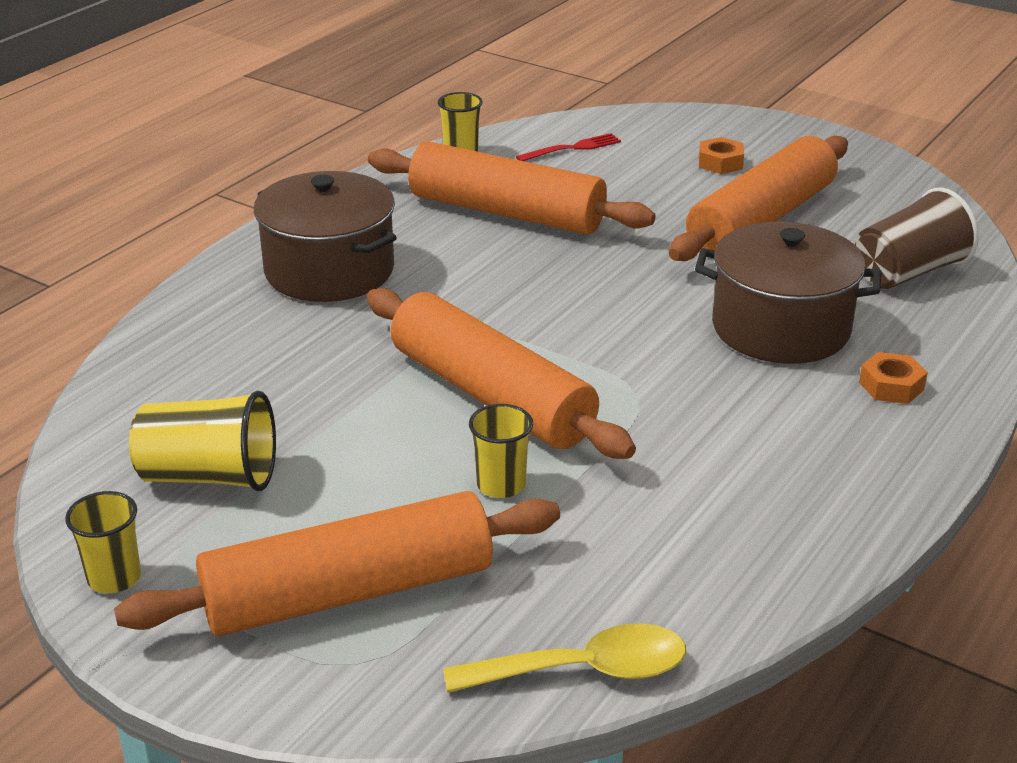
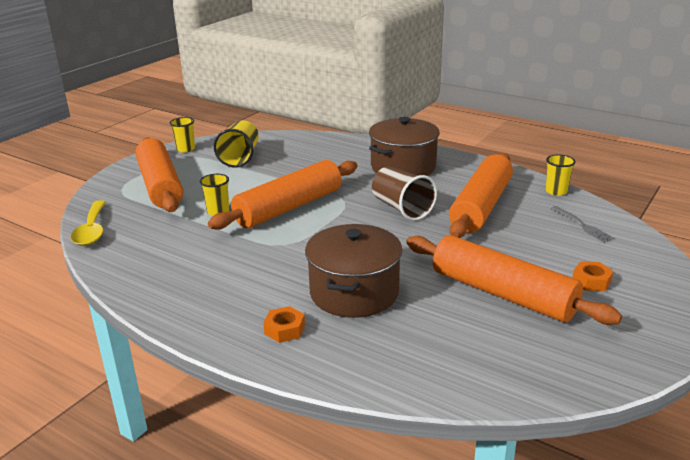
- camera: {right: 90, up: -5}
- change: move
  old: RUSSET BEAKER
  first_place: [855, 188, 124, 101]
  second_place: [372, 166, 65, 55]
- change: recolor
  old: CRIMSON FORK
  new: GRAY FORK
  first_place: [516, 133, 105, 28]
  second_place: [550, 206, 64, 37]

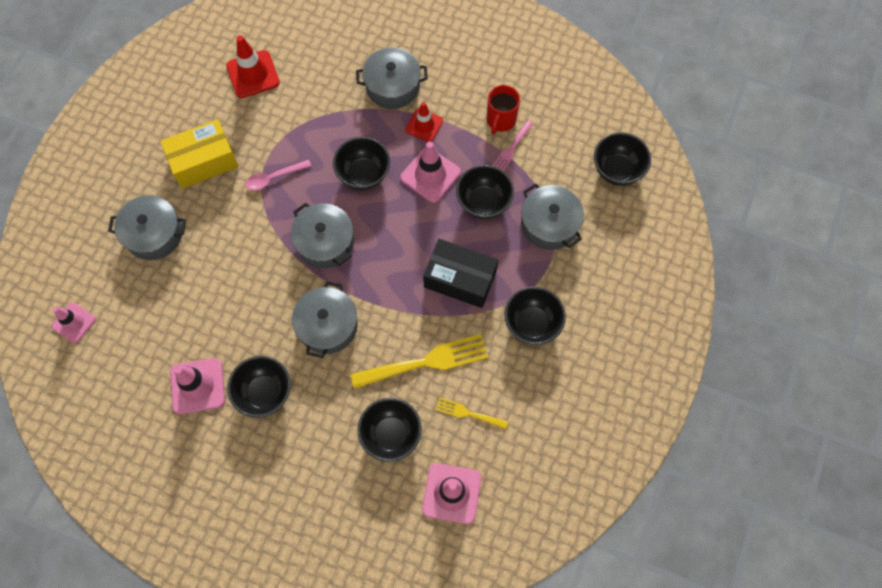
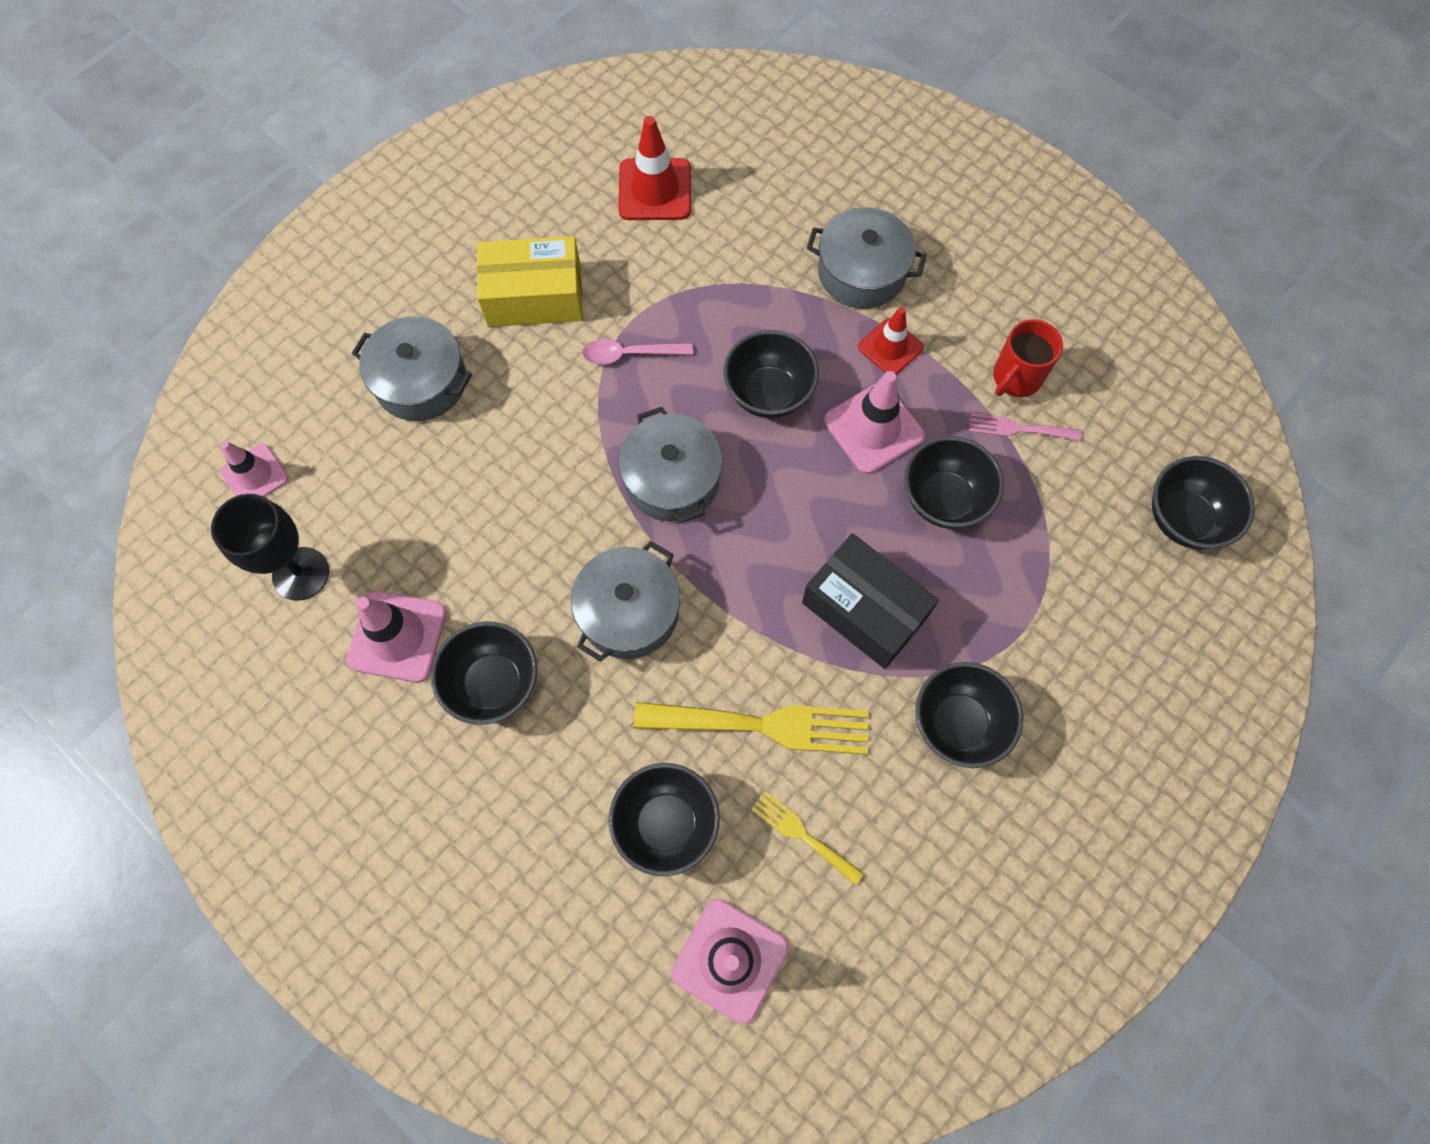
- camera: {right: 20, up: 0}
- change: insert
  new: BLACK WINE GLASS
  second_place: [211, 494, 118, 107]
- change: rotate
  old: PINK FORK
  first_place: [493, 120, 40, 51]
  second_place: [969, 413, 112, 28]
  degrees: 45
- change: delete
  old: GRAY POT
  first_place: [521, 183, 63, 67]

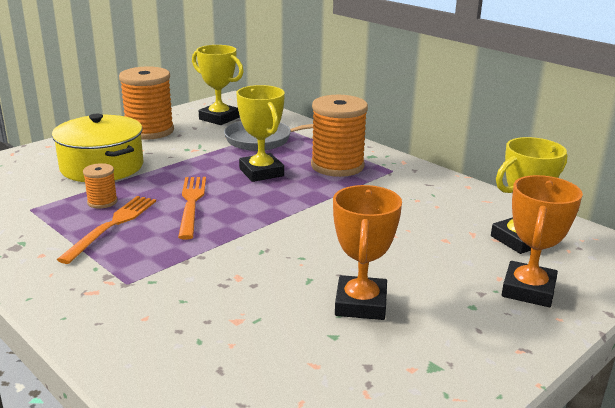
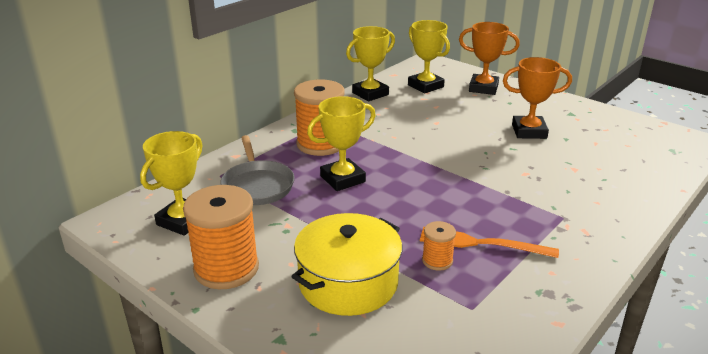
- camera: {right: -95, up: 5}
- change: insert
  new: GOLDEN AWARD CUP
  second_place: [346, 26, 49, 75]
- change: delete
  old: BRIGHT ORANGE FORK
  first_place: [178, 177, 28, 63]

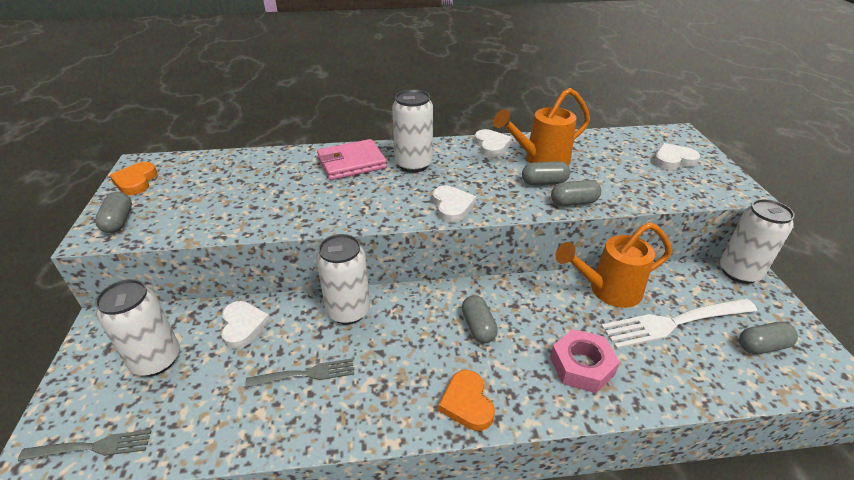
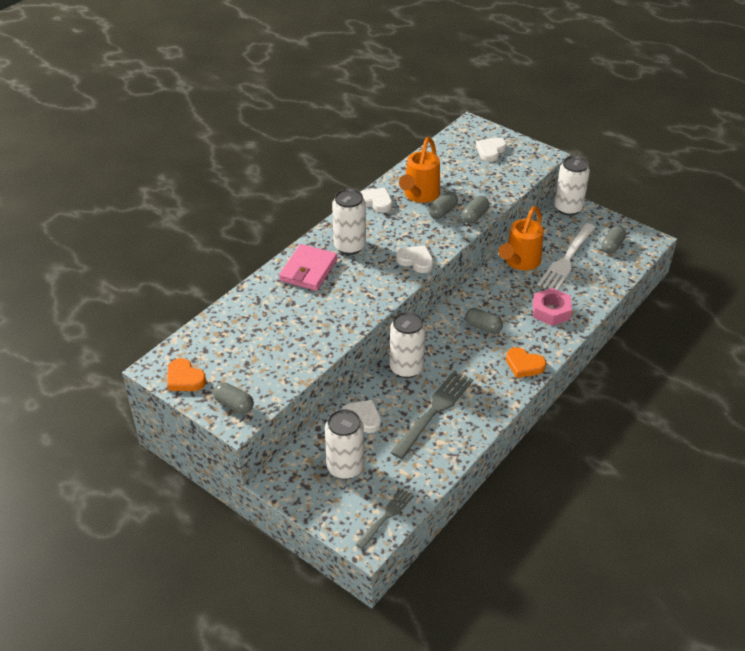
- camera: {right: -45, up: 5}
- change: resize
  old: GRAY FORK
  first_place: [246, 358, 108, 29]
  second_place: [390, 371, 83, 88]
  factor: 1.71

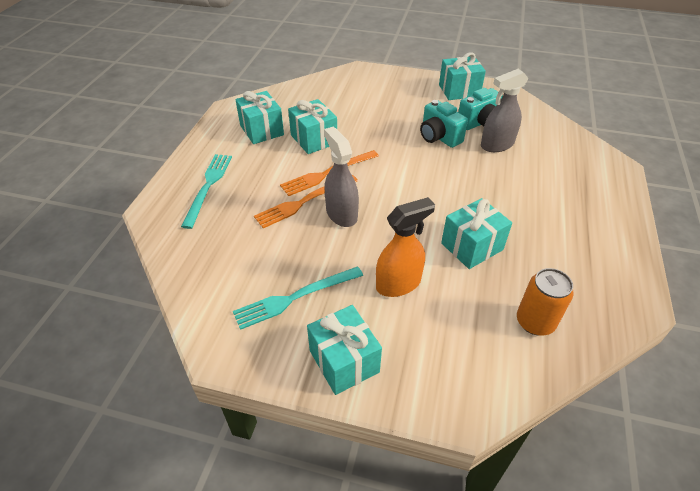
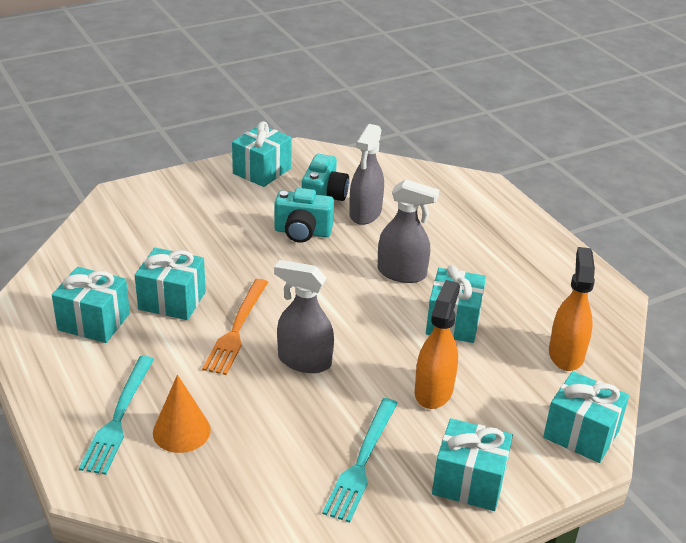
- camera: {right: -45, up: -10}
- change: rotate
  old: TURQUOISE FORK
  first_place: [181, 154, 51, 75]
  second_place: [79, 356, 75, 119]
  degrees: -135
- change: insert
  new: BRIGHT ORANGE CONE
  second_place: [153, 375, 58, 78]
- change: insert
  new: GRAY SPRAY BOTTLE
  second_place: [378, 179, 61, 104]
- change: insert
  new: TURQUOISE GIFT
  second_place: [543, 371, 86, 92]
- change: replace
  old: BRIGHT ORANGE SODA CAN
  new: BRIGHT ORANGE SPRAY BOTTLE
  first_place: [517, 268, 57, 68]
  second_place: [549, 247, 46, 124]
- change: delete
  old: BRIGHT ORANGE FORK
  first_place: [254, 175, 104, 53]

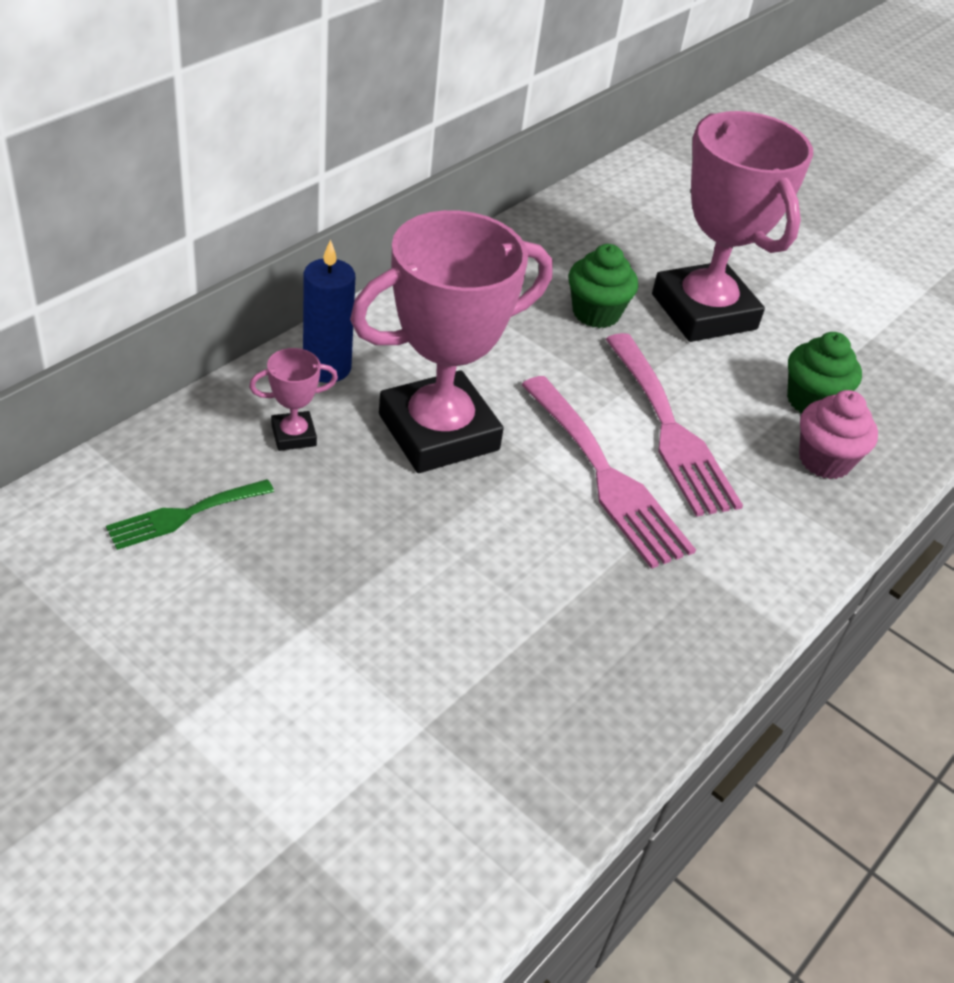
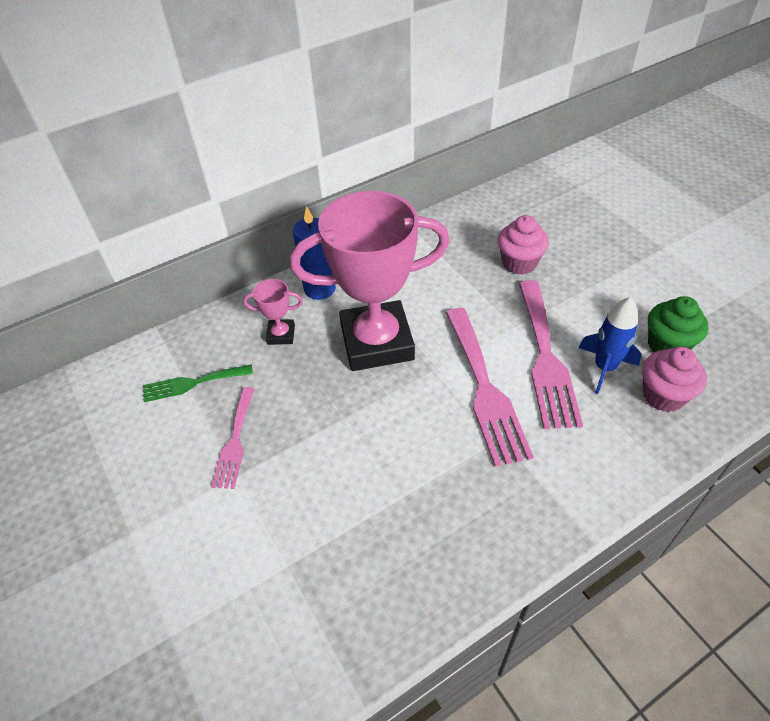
- camera: {right: 25, up: 5}
- change: insert
  new: PINK FORK
  second_place: [211, 387, 44, 102]
- change: recolor
  old: GREEN MUFFIN
  new: PINK MUFFIN
  first_place: [568, 244, 70, 84]
  second_place: [498, 215, 51, 60]
- change: insert
  new: BLUE TOY ROCKET
  second_place: [579, 297, 62, 97]
- change: delete
  old: PINK AWARD CUP
  first_place: [652, 111, 161, 231]

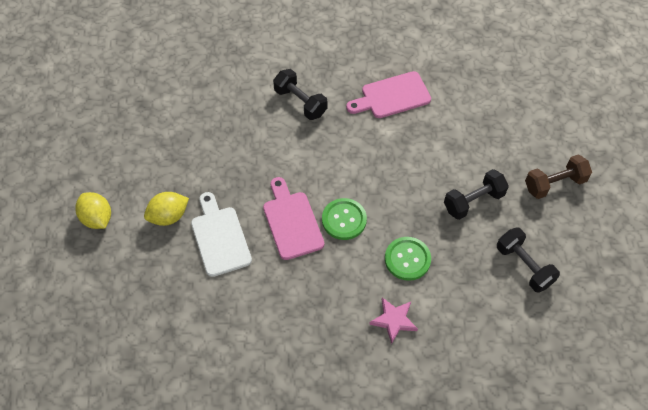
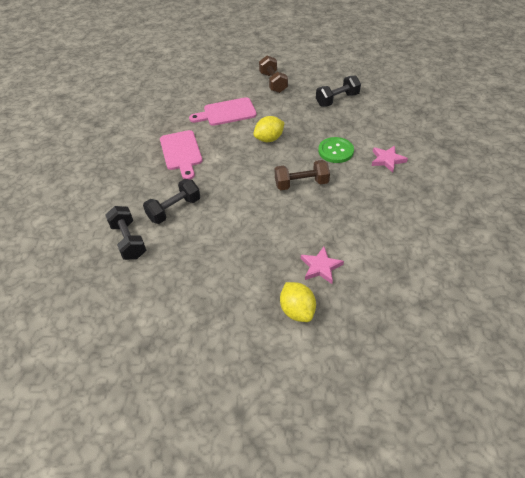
- camera: {right: -85, up: -10}
- change: move
  old: BLACK HAND WEIGHT
  first_place: [444, 169, 65, 51]
  second_place: [105, 206, 41, 54]
- change: move
  old: PINK CUTTING BOARD
  first_place: [263, 177, 61, 83]
  second_place: [189, 97, 68, 29]
- change: move
  old: GOLDEN CITRUS FRUIT
  first_place: [75, 192, 36, 37]
  second_place: [253, 116, 32, 26]
- change: replace
  old: GREEN SEWING BUTTON
  new: RUSSET HAND WEIGHT
  first_place: [322, 198, 45, 42]
  second_place: [275, 160, 55, 30]
- change: replace
  old: PURE WHITE CUTTING BOARD
  new: PINK STAR
  first_place: [191, 192, 61, 85]
  second_place: [301, 247, 43, 37]

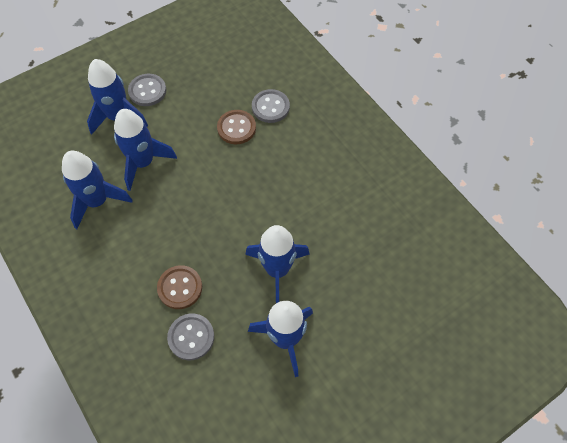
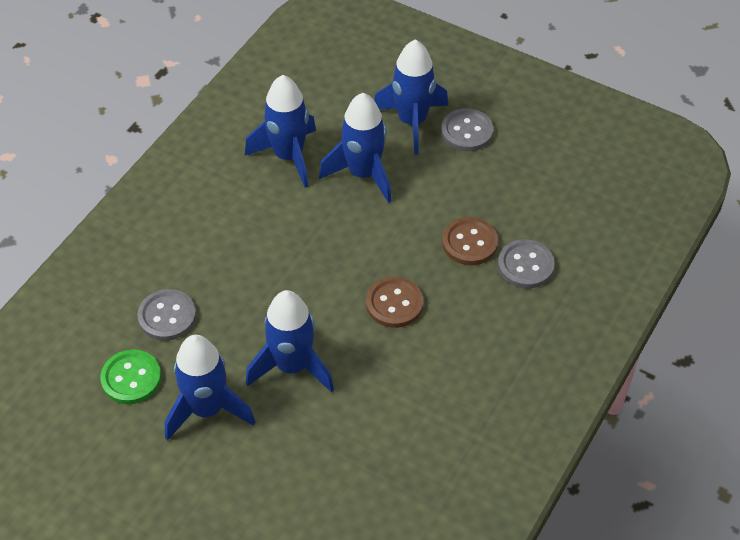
- camera: {right: 65, up: -10}
- change: insert
  new: GREEN SEWING BUTTON
  second_place: [100, 350, 61, 54]
- change: move
  old: RUSSET SEWING BUTTON
  first_place: [157, 265, 45, 44]
  second_place: [366, 277, 57, 51]

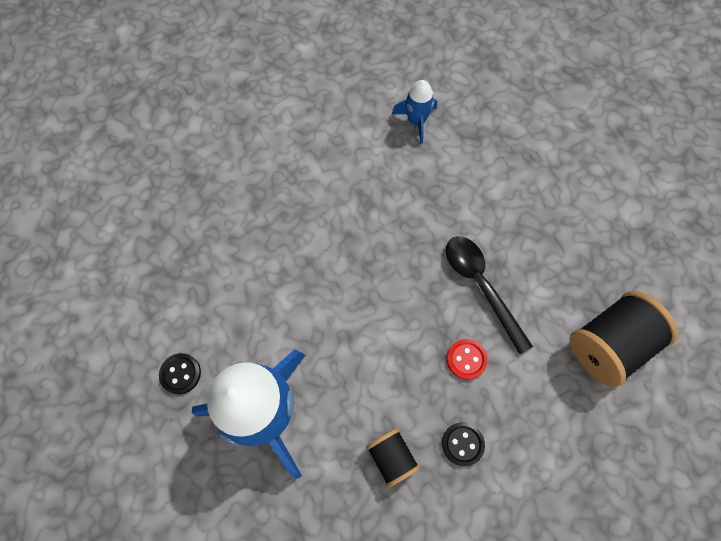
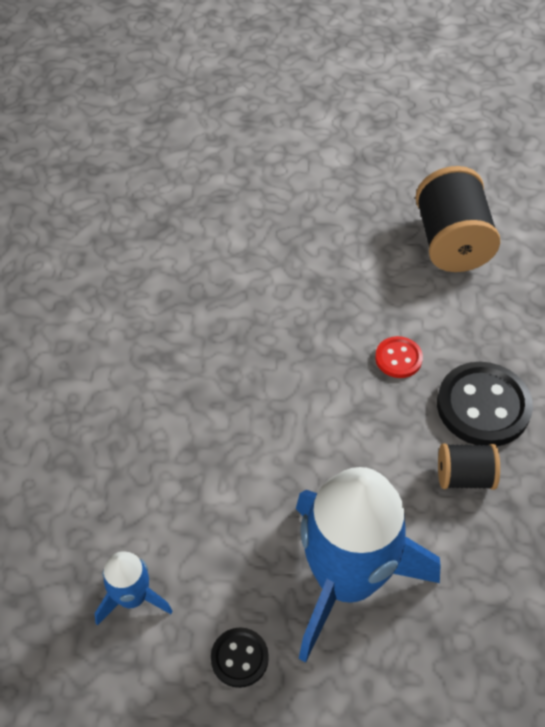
- camera: {right: -60, up: -15}
- change: move
  old: BLUE TOY ROCKET
  first_place: [392, 80, 45, 64]
  second_place: [95, 551, 77, 75]
- change: resize
  old: BLACK SEWING BUTTON
  first_place: [442, 422, 43, 44]
  second_place: [437, 362, 96, 84]
  factor: 1.91
- change: delete
  old: BLACK TEASPOON
  first_place: [446, 236, 87, 118]

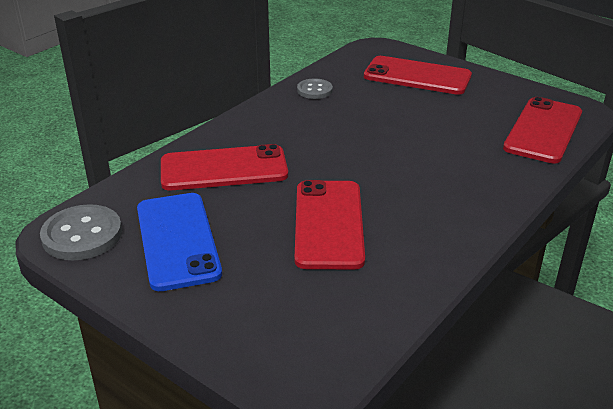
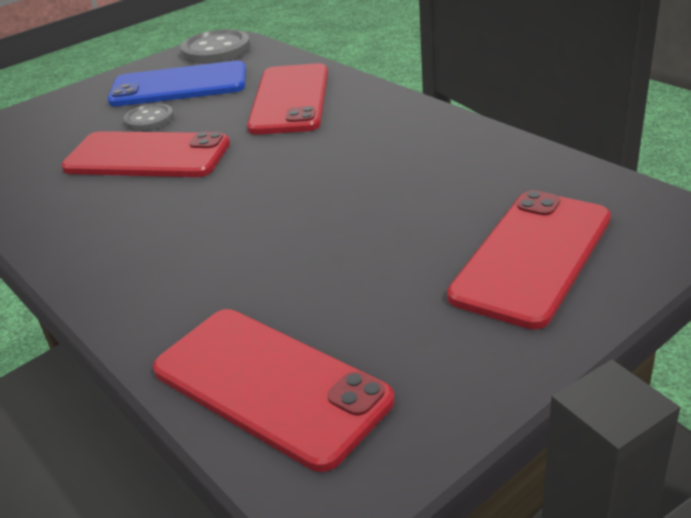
- camera: {right: 105, up: 0}
- change: move
  old: GRAY SEWING BUTTON
  first_place: [297, 78, 36, 21]
  second_place: [124, 103, 50, 28]

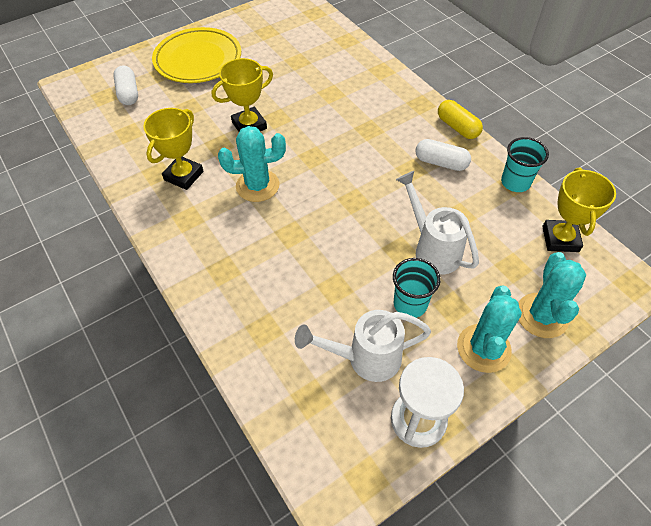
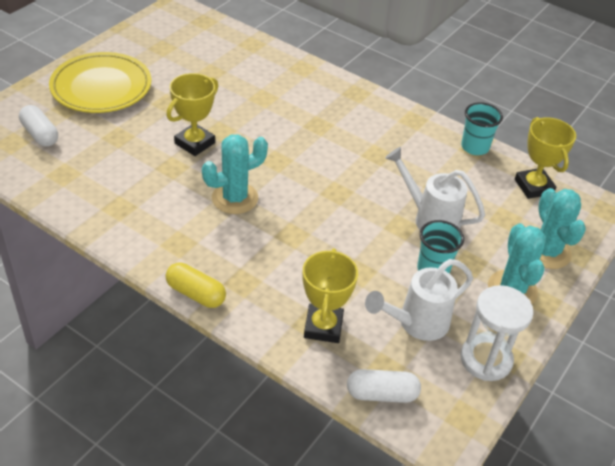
- camera: {right: -25, up: -10}
- change: move
  old: GOLDEN PILL SHAPE
  first_place: [438, 100, 45, 39]
  second_place: [166, 263, 60, 45]
- change: move
  old: GOLDEN AWARD CUP
  first_place: [143, 108, 61, 82]
  second_place: [303, 248, 55, 95]
- change: move
  old: PURE WHITE PILL SHAPE
  first_place: [415, 139, 56, 32]
  second_place: [347, 369, 74, 34]

